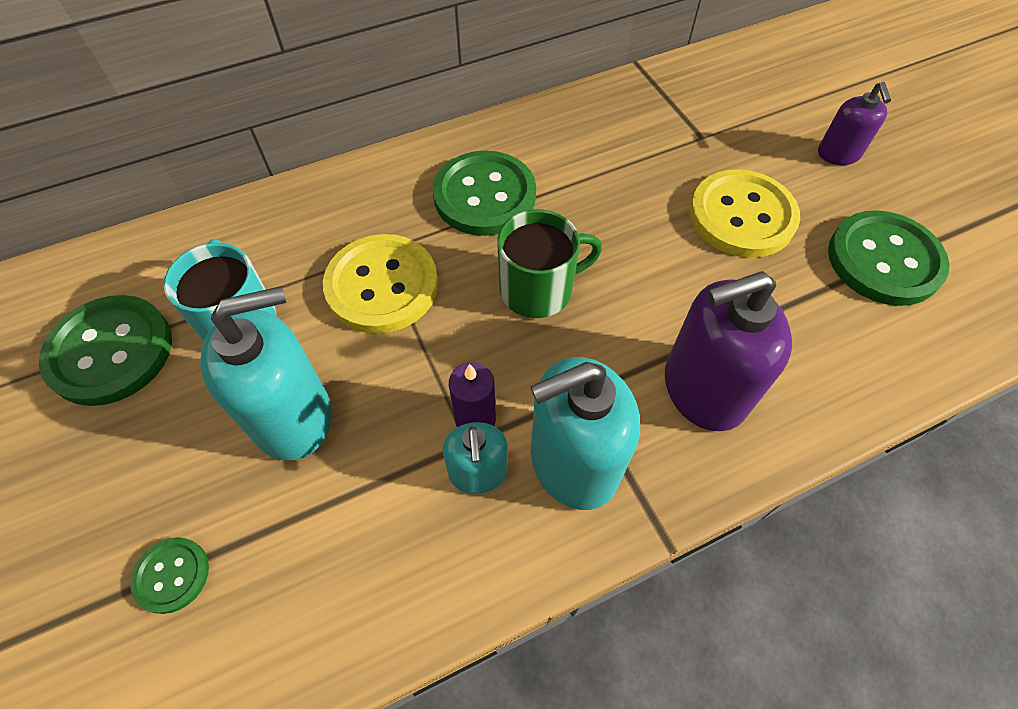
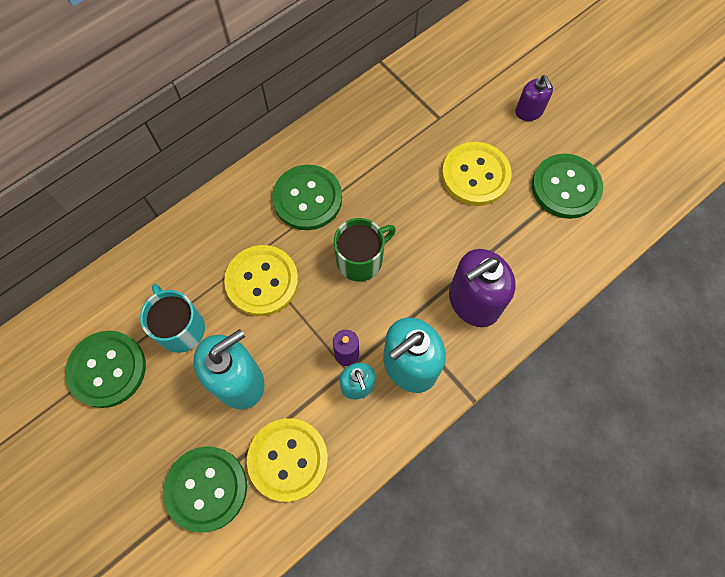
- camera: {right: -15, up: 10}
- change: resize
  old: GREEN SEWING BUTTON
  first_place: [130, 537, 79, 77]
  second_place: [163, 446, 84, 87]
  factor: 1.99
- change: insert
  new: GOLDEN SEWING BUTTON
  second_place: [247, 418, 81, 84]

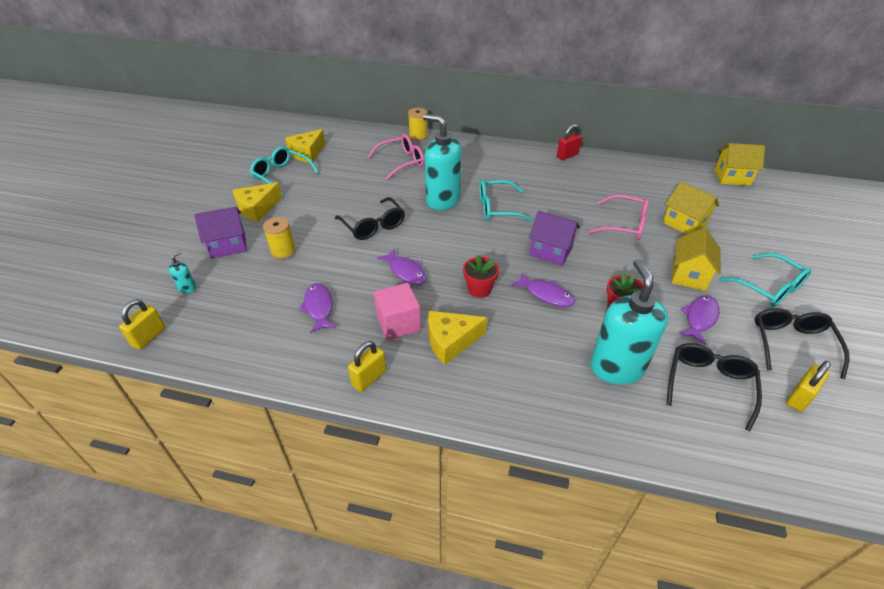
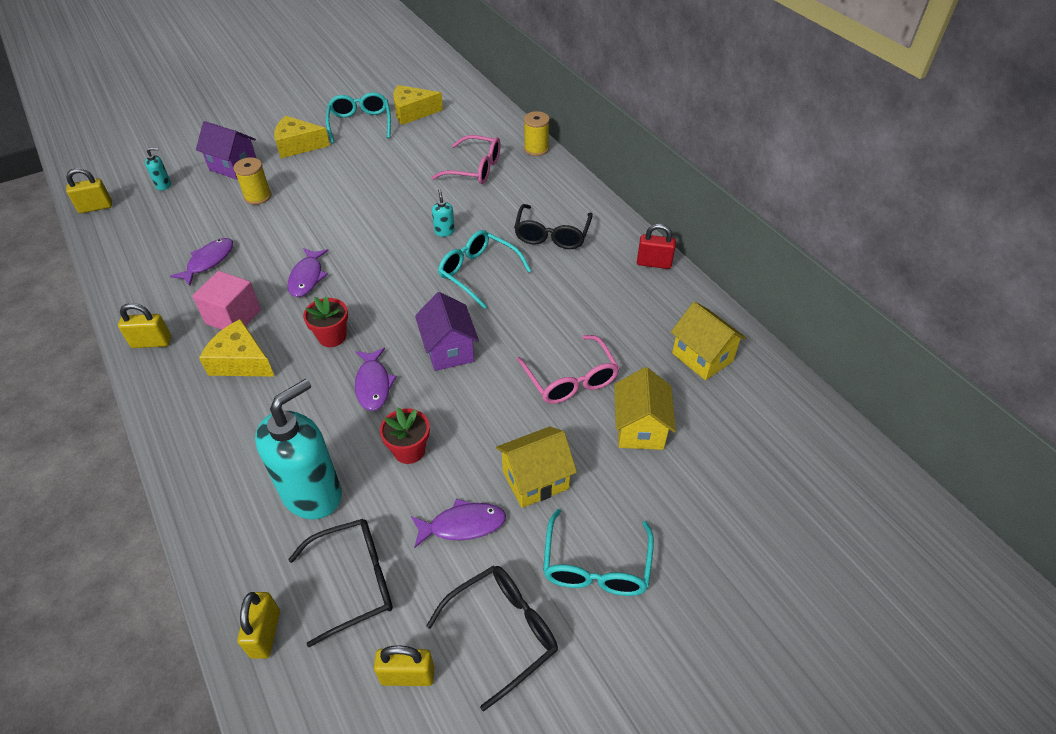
- camera: {right: 45, up: 5}
- change: insert
  new: GOLDEN SMALL LOCK
  second_place: [237, 592, 43, 67]
- change: resize
  old: TURQUOISE SOAP PUMP
  first_place: [423, 114, 39, 96]
  second_place: [432, 189, 23, 48]
  factor: 0.41
- change: move
  old: BLACK EYEGLASSES
  first_place: [335, 197, 70, 43]
  second_place: [514, 204, 79, 45]
- change: move
  old: GOLDEN COTTAGE
  first_place: [714, 143, 51, 43]
  second_place: [671, 302, 76, 78]

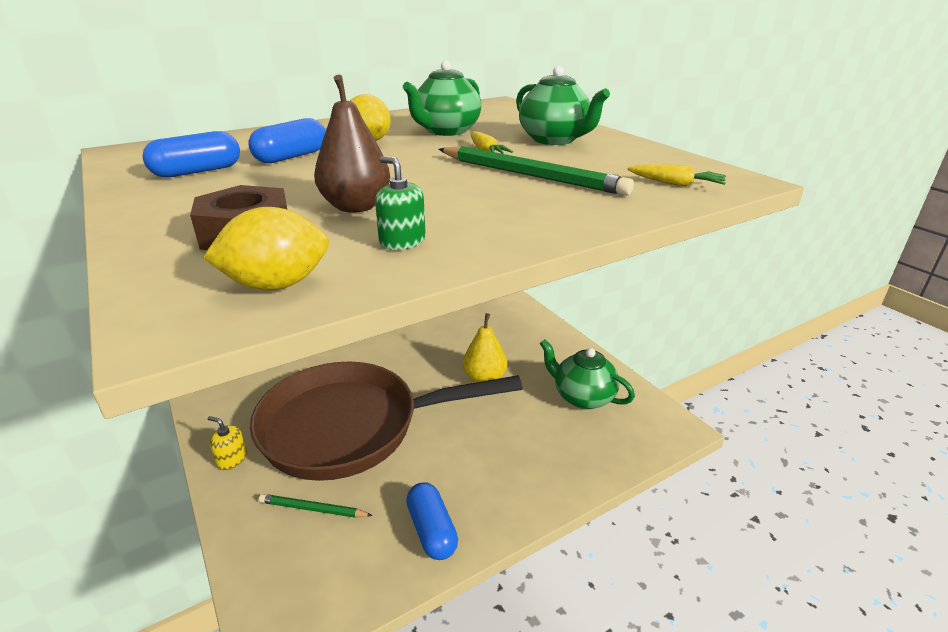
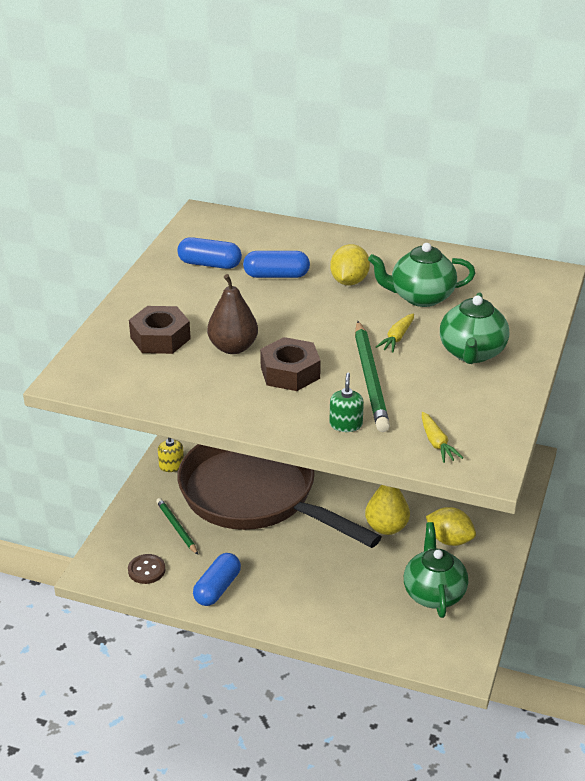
- camera: {right: 50, up: 5}
- change: insert
  new: RUSSET SEWING BUTTON
  second_place: [128, 554, 37, 30]
- change: insert
  new: RUSSET NUT
  second_place: [260, 337, 61, 54]
- change: move
  old: GREEN SOAP PUMP
  first_place: [375, 156, 51, 94]
  second_place: [329, 373, 35, 59]
- change: move
  old: GOLDEN CITRUS FRUIT
  first_place: [203, 207, 126, 84]
  second_place: [426, 507, 50, 39]

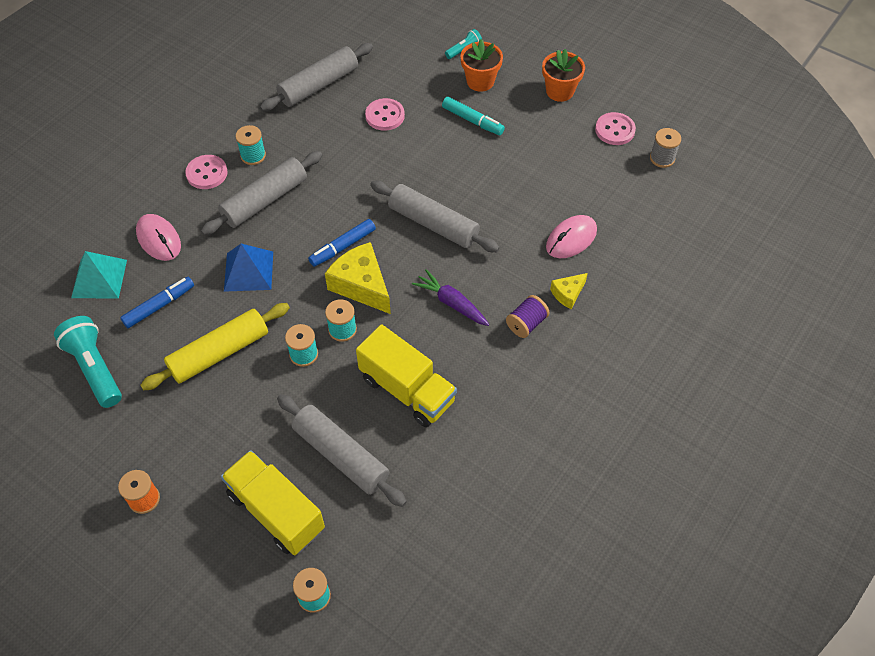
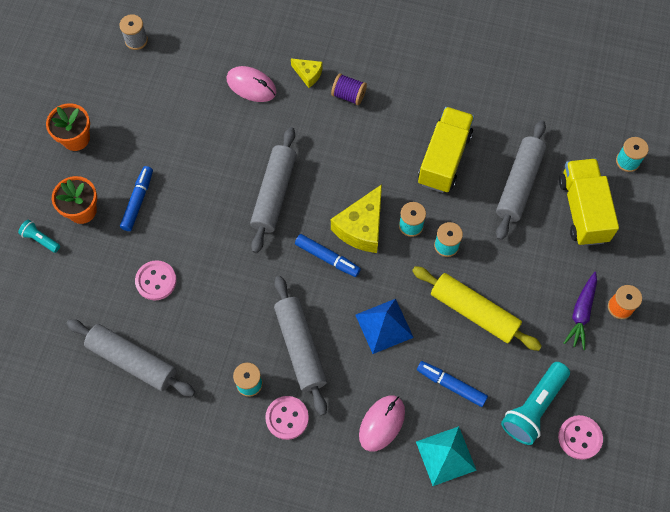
- camera: {right: -110, up: 10}
- change: recolor
  old: TURQUOISE MARKER
  new: BLUE MARKER
  first_place: [442, 97, 63, 38]
  second_place: [120, 166, 33, 65]
- change: rotate
  old: GRAY DOUGH ROLLER
  first_place: [201, 151, 121, 84]
  second_place: [274, 276, 53, 140]
  degrees: 45
- change: move
  old: PINK SEWING BUTTON
  first_place: [595, 112, 41, 33]
  second_place: [558, 415, 45, 45]
- change: rotate
  old: GOLDEN TRUCK
  first_place: [221, 450, 104, 105]
  second_place: [559, 158, 60, 88]
  degrees: 150
- change: move
  old: PURPLE TOY CARROT
  first_place: [412, 269, 77, 57]
  second_place: [564, 272, 33, 78]

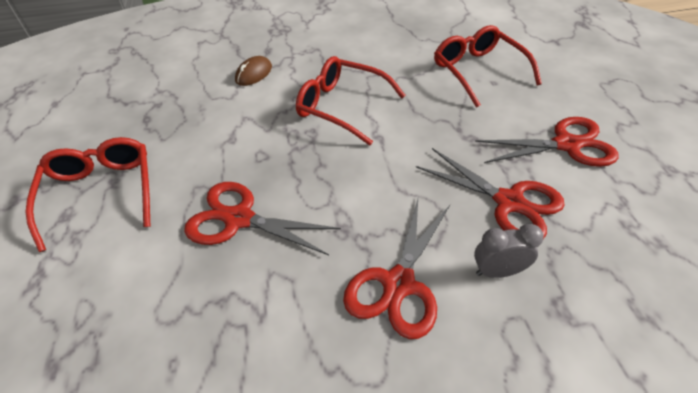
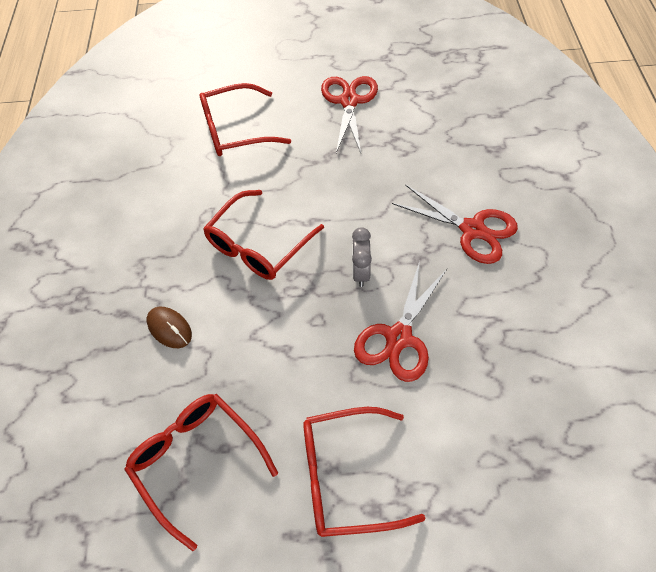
- camera: {right: -80, up: 10}
- change: insert
  new: CRIMSON EYEGLASSES
  second_place: [124, 394, 154, 157]
- change: move
  old: GRAY ALARM CLOCK
  first_place: [474, 224, 70, 54]
  second_place: [352, 227, 20, 60]
- change: delete
  old: CRIMSON SHEARS
  first_place: [416, 148, 149, 91]

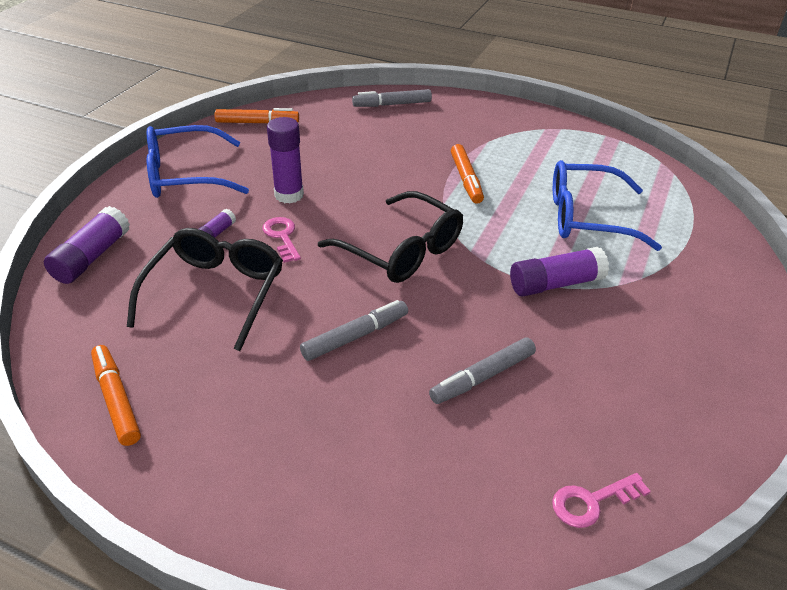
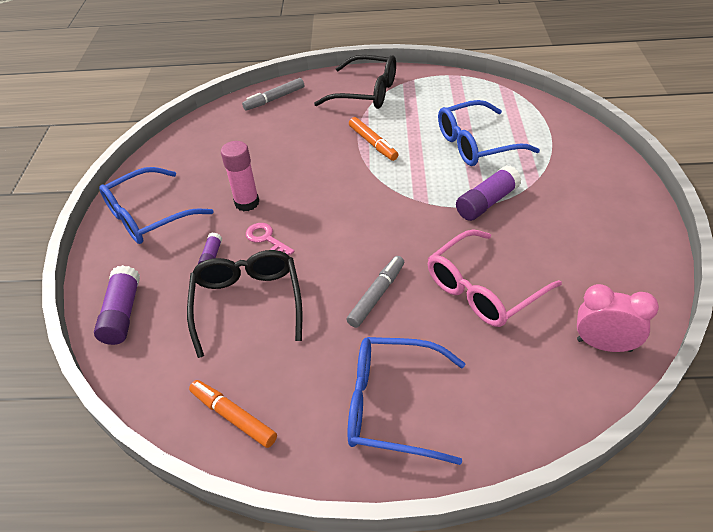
- camera: {right: -20, up: 5}
- change: recolor
  old: PURPLE STICK OF GLUE
  new: PINK STICK OF GLUE
  first_place: [267, 117, 37, 86]
  second_place: [221, 141, 38, 71]
- change: move
  old: BLACK EYEGLASSES
  first_place: [318, 191, 145, 92]
  second_place: [314, 55, 82, 54]
- change: insert
  new: BLUE EYEGLASSES
  second_place: [347, 337, 119, 128]
- change: replace
  old: GRAY MARKER
  new: PINK EYEGLASSES
  first_place: [429, 337, 107, 67]
  second_place: [428, 230, 134, 97]
- change: replace
  old: PINK LATCHKEY
  new: PINK ALARM CLOCK
  first_place: [552, 473, 99, 55]
  second_place: [577, 284, 82, 68]
- change: delete
  old: BRIGHT ORANGE MARKER
  first_place: [215, 108, 84, 15]

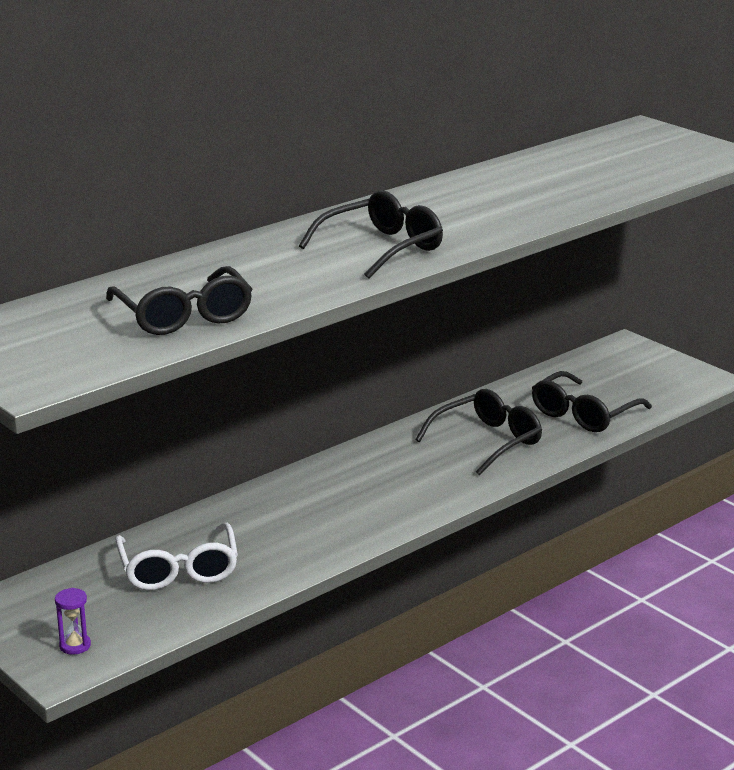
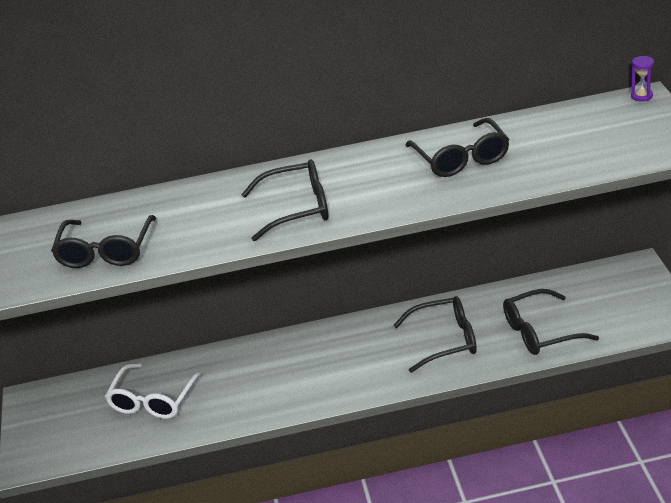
- camera: {right: 35, up: 10}
- change: insert
  new: BLACK EYEGLASSES
  second_place: [405, 118, 105, 59]
- change: move
  old: PURPLE SANDGLASS
  first_place: [55, 588, 36, 67]
  second_place: [631, 56, 23, 46]

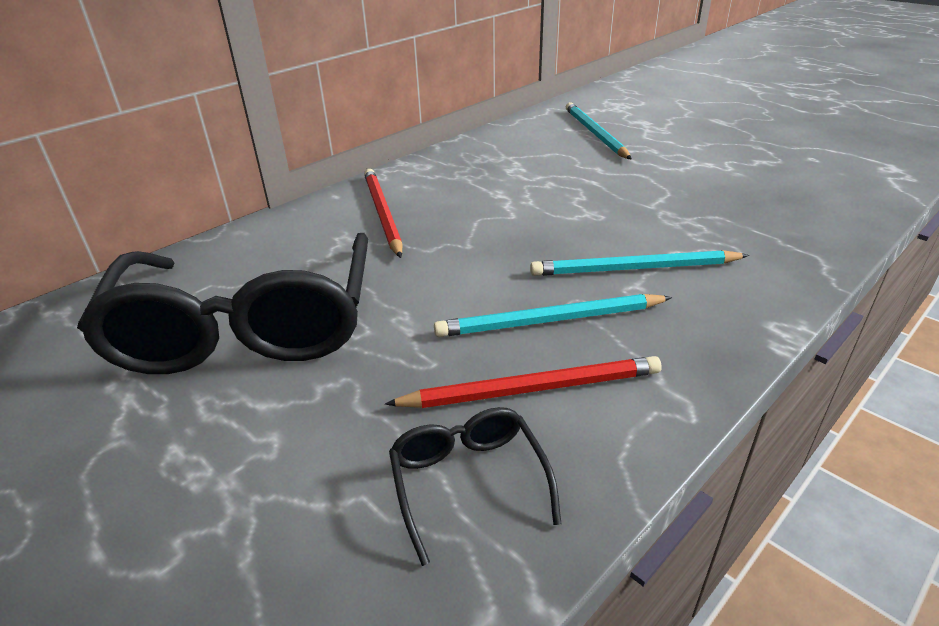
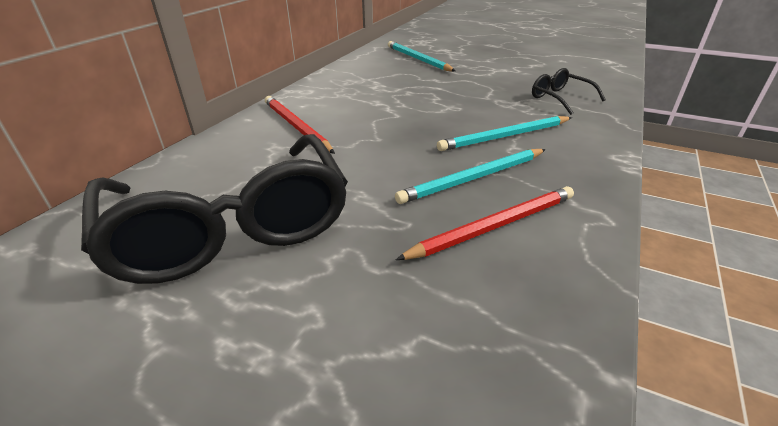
- camera: {right: -20, up: 0}
- change: move
  old: BLACK EYEGLASSES
  first_place: [389, 407, 173, 159]
  second_place: [532, 68, 74, 47]

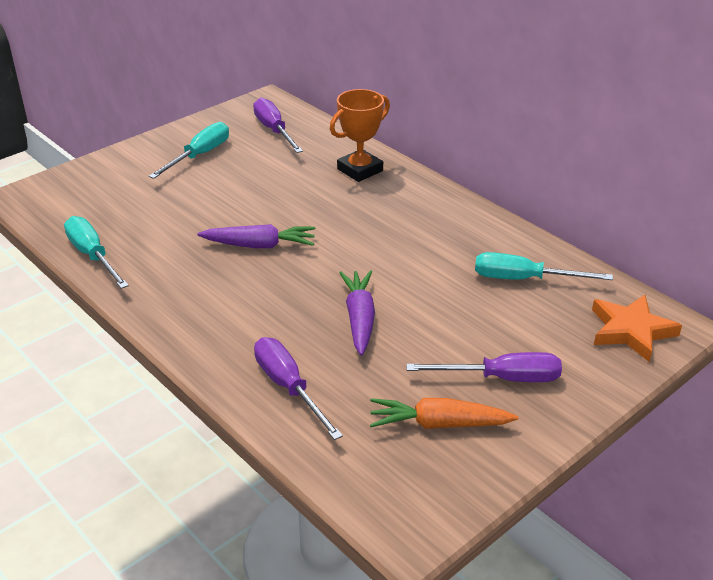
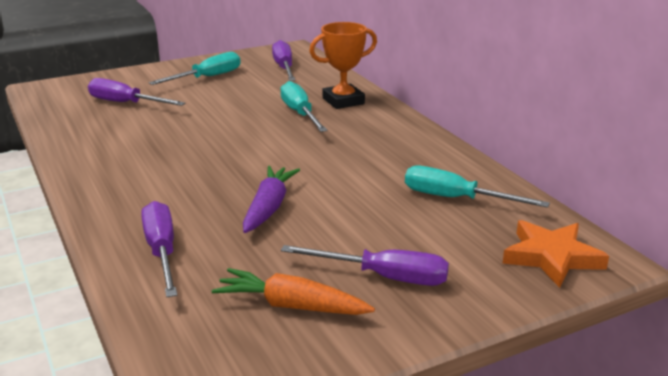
- camera: {right: 15, up: -10}
- change: insert
  new: PURPLE HAND SCREWDRIVER
  second_place: [88, 78, 98, 28]
- change: move
  old: TURQUOISE HAND SCREWDRIVER
  first_place: [64, 216, 65, 73]
  second_place: [280, 81, 47, 51]
- change: delete
  old: PURPLE TOY CARROT
  first_place: [198, 224, 118, 24]

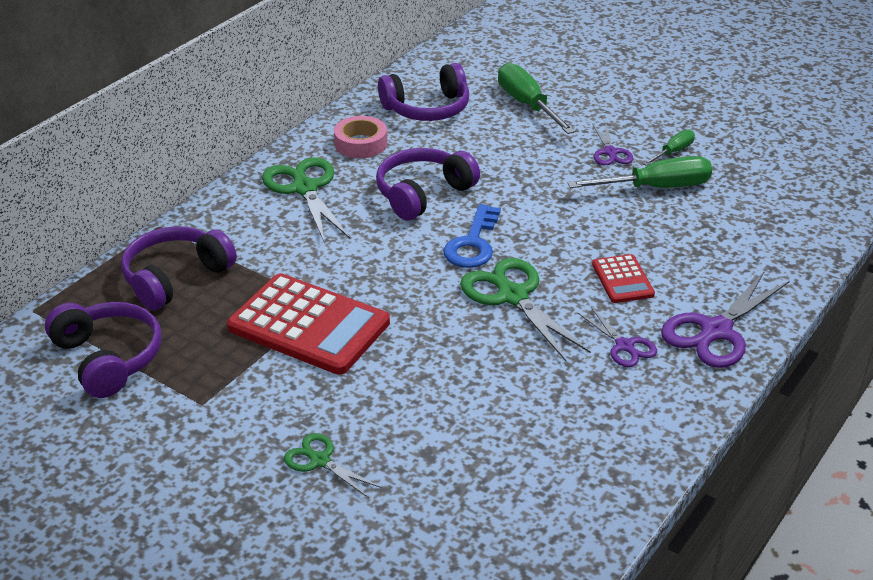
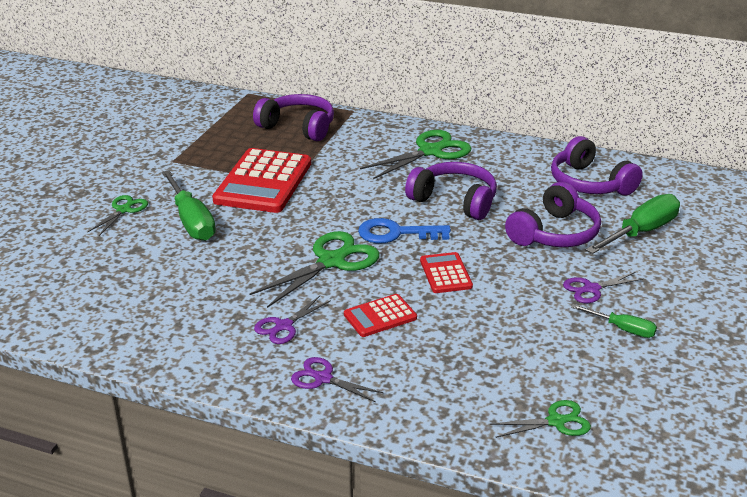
- camera: {right: 75, up: -5}
- change: move
  old: GREEN HAND SCREWDRIVER
  first_place: [568, 156, 144, 32]
  second_place: [162, 170, 54, 71]
- change: resize
  old: PURPLE SHEARS
  first_place: [661, 271, 129, 97]
  second_place: [291, 357, 93, 45]
  factor: 0.56
- change: insert
  new: CRIMSON CALCULATOR
  second_place: [420, 252, 53, 41]
- change: insert
  new: GREEN SHEARS
  second_place: [490, 400, 101, 38]
- change: move
  old: PURPLE OVER-EAR HEADPHONES
  first_place: [45, 302, 117, 96]
  second_place: [505, 182, 96, 65]
- change: delete
  old: PINK ROLL OF TAPE
  first_place: [334, 116, 53, 42]

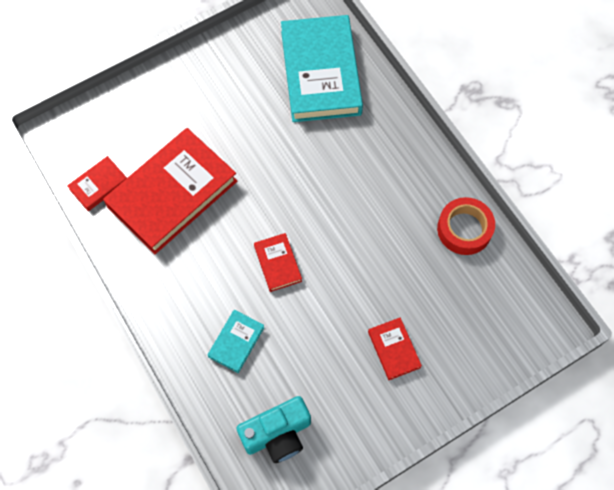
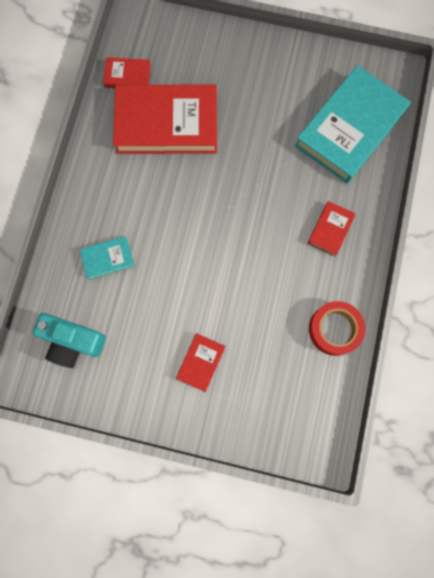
- camera: {right: 45, up: 10}
- change: move
  old: CRIMSON BOOK
  first_place: [254, 233, 48, 59]
  second_place: [308, 201, 48, 55]

